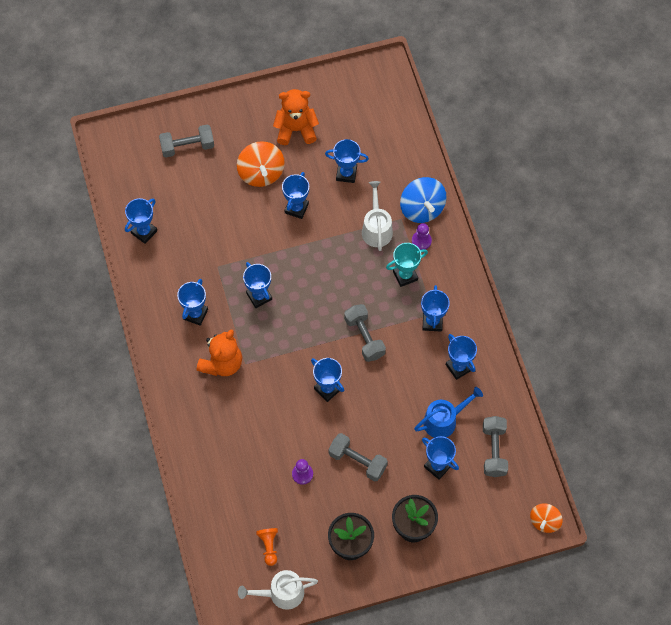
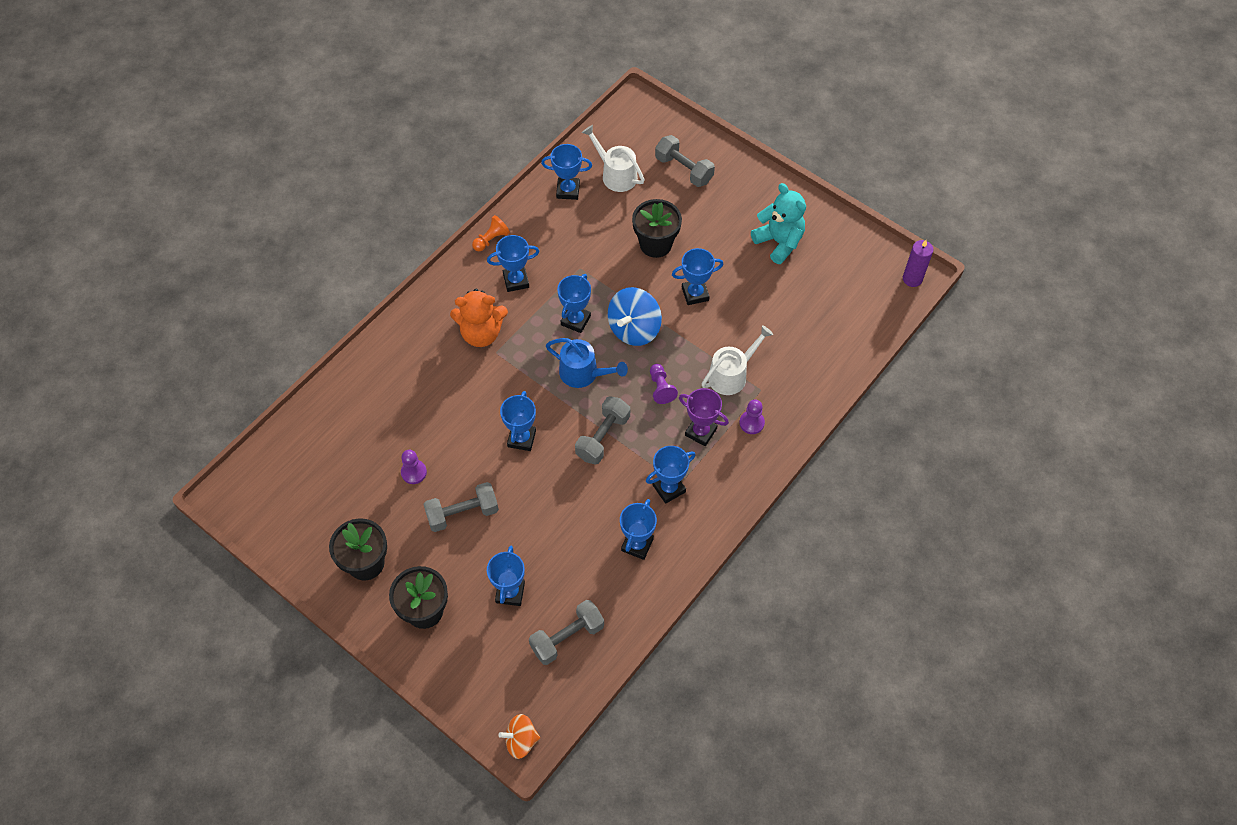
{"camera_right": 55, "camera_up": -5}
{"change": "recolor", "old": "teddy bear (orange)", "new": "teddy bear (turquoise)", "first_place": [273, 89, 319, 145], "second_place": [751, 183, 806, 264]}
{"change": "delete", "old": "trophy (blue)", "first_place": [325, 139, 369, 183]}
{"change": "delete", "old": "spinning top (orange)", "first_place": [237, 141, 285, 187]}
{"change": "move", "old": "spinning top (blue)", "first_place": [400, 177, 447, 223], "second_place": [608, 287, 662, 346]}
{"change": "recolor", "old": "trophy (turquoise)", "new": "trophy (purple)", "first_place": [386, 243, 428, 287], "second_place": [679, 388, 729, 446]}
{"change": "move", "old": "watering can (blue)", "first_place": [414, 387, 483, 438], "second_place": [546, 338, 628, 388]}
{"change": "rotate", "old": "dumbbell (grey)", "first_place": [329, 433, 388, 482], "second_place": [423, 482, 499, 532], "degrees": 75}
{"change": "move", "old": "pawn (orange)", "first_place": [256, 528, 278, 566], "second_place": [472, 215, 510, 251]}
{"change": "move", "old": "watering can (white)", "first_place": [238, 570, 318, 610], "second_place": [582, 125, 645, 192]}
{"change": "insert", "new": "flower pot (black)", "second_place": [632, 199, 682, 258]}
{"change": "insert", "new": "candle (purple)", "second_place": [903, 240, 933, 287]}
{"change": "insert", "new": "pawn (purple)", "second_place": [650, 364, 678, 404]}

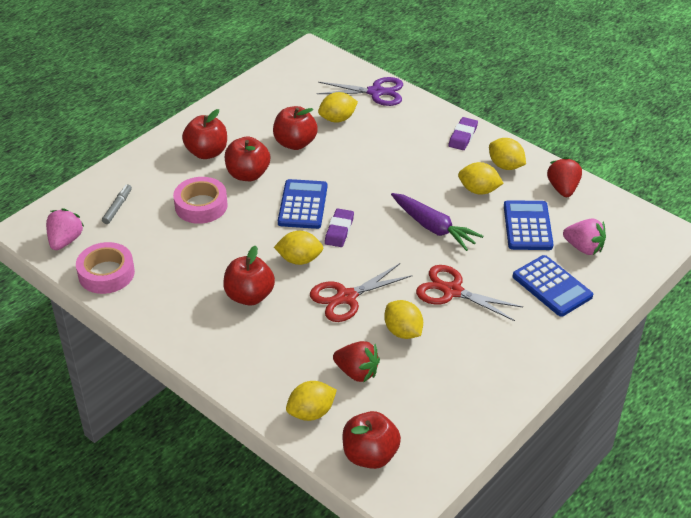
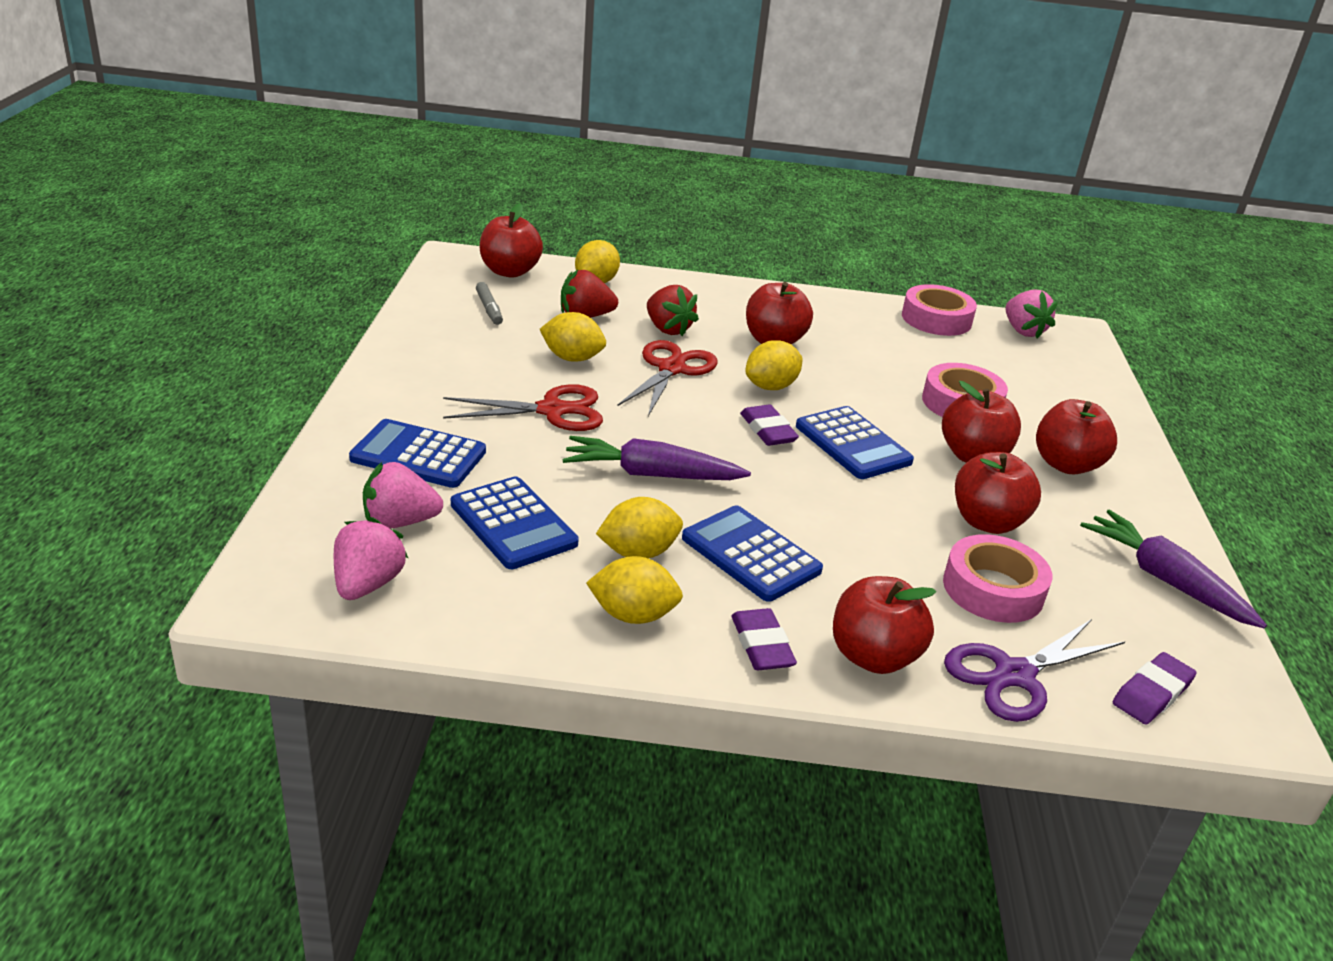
{"camera_right": 140, "camera_up": -10}
{"change": "replace", "old": "lemon (yellow)", "new": "tape (pink)", "first_place": [318, 92, 358, 123], "second_place": [943, 534, 1052, 623]}
{"change": "move", "old": "strawberry (red)", "first_place": [547, 157, 582, 197], "second_place": [647, 285, 699, 336]}
{"change": "move", "old": "marker (grey)", "first_place": [102, 184, 132, 224], "second_place": [476, 282, 503, 325]}
{"change": "insert", "new": "calculator (blue)", "second_place": [682, 505, 823, 602]}
{"change": "insert", "new": "carrot (purple)", "second_place": [1080, 510, 1267, 629]}
{"change": "insert", "new": "strawberry (pink)", "second_place": [334, 517, 408, 600]}
{"change": "insert", "new": "apple (red)", "second_place": [833, 576, 936, 674]}
{"change": "insert", "new": "eraser (purple)", "second_place": [1113, 652, 1196, 724]}

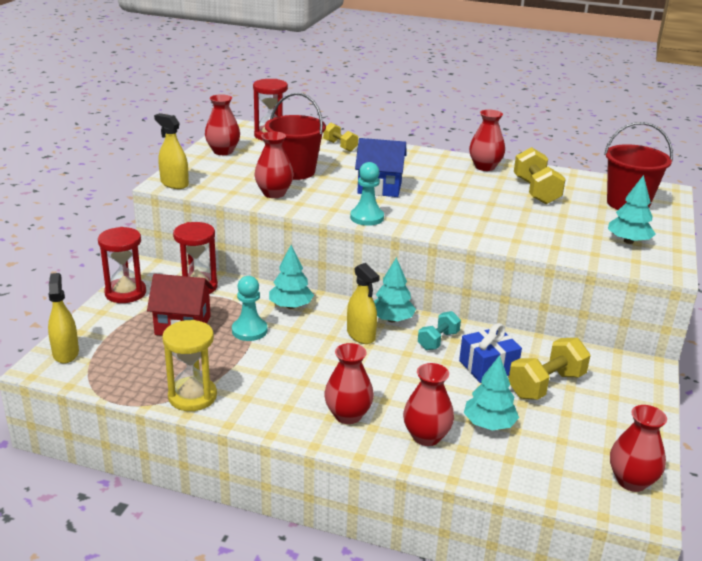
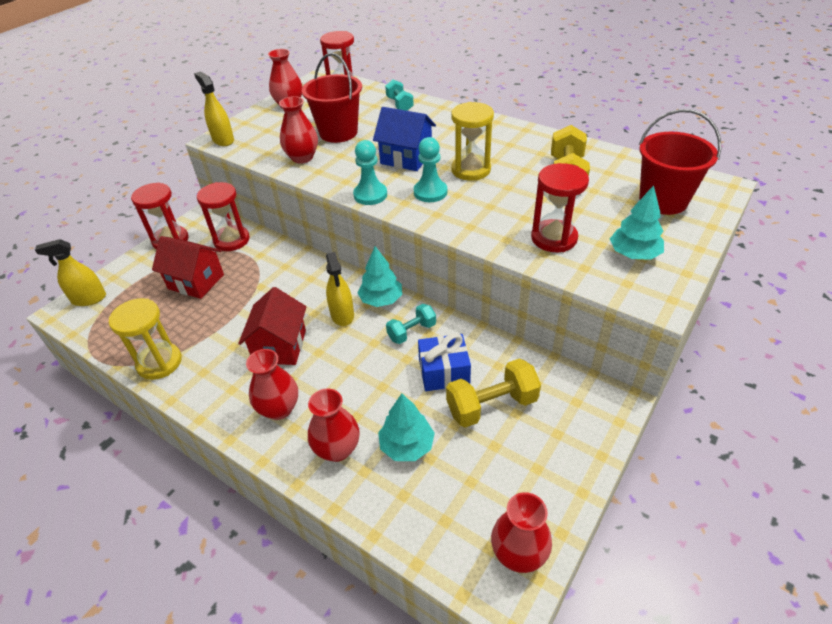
{"camera_right": 20, "camera_up": 15}
{"change": "delete", "old": "vase (red)", "first_place": [469, 110, 505, 171]}
{"change": "recolor", "old": "dumbbell (yellow)", "new": "dumbbell (turquoise)", "first_place": [323, 122, 358, 152], "second_place": [385, 80, 414, 111]}
{"change": "delete", "old": "tree (turquoise)", "first_place": [269, 245, 314, 309]}
{"change": "rotate", "old": "spray bottle (yellow)", "first_place": [48, 273, 79, 364], "second_place": [35, 239, 106, 306], "degrees": -105}
{"change": "move", "old": "pawn (turquoise)", "first_place": [232, 276, 267, 341], "second_place": [413, 137, 447, 202]}
{"change": "insert", "new": "hourglass (yellow)", "second_place": [451, 102, 494, 181]}
{"change": "insert", "new": "hourglass (red)", "second_place": [531, 163, 589, 252]}
{"change": "insert", "new": "house (red)", "second_place": [238, 287, 307, 365]}

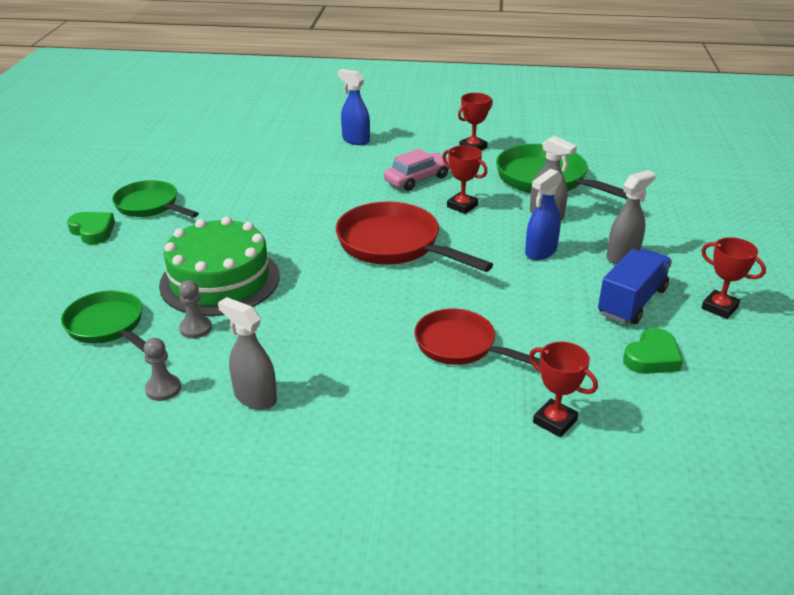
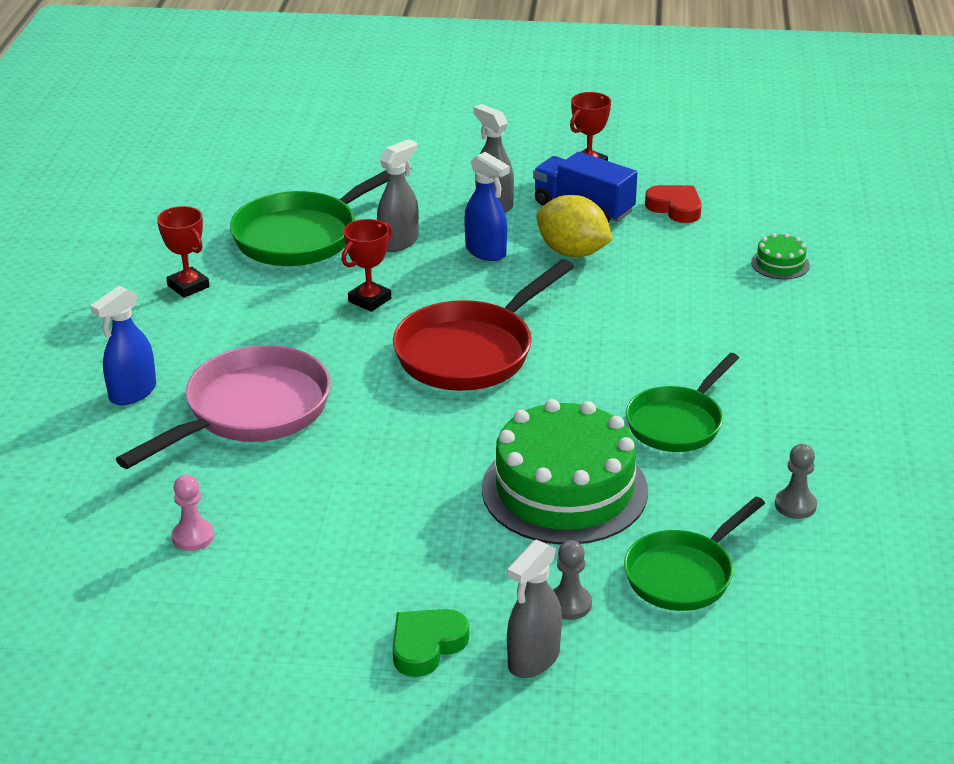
{"camera_right": -90, "camera_up": 0}
{"change": "delete", "old": "car (pink)", "first_place": [384, 149, 450, 191]}
{"change": "move", "old": "pan (green)", "first_place": [112, 180, 199, 218], "second_place": [626, 353, 739, 452]}
{"change": "move", "old": "pawn (grey)", "first_place": [179, 280, 212, 338], "second_place": [553, 540, 592, 620]}
{"change": "move", "old": "spray bottle (grey)", "first_place": [218, 297, 277, 410], "second_place": [507, 540, 562, 678]}
{"change": "delete", "old": "pan (red)", "first_place": [414, 309, 540, 366]}
{"change": "recolor", "old": "heart (green)", "new": "heart (red)", "first_place": [623, 328, 683, 374], "second_place": [645, 185, 702, 223]}
{"change": "replace", "old": "trophy (red)", "new": "cake (green)", "first_place": [529, 341, 598, 437], "second_place": [751, 233, 810, 280]}
{"change": "insert", "new": "lemon (yellow)", "second_place": [536, 195, 613, 257]}
{"change": "insert", "new": "pan (pink)", "second_place": [116, 345, 331, 469]}
{"change": "insert", "new": "pawn (pink)", "second_place": [172, 475, 215, 551]}

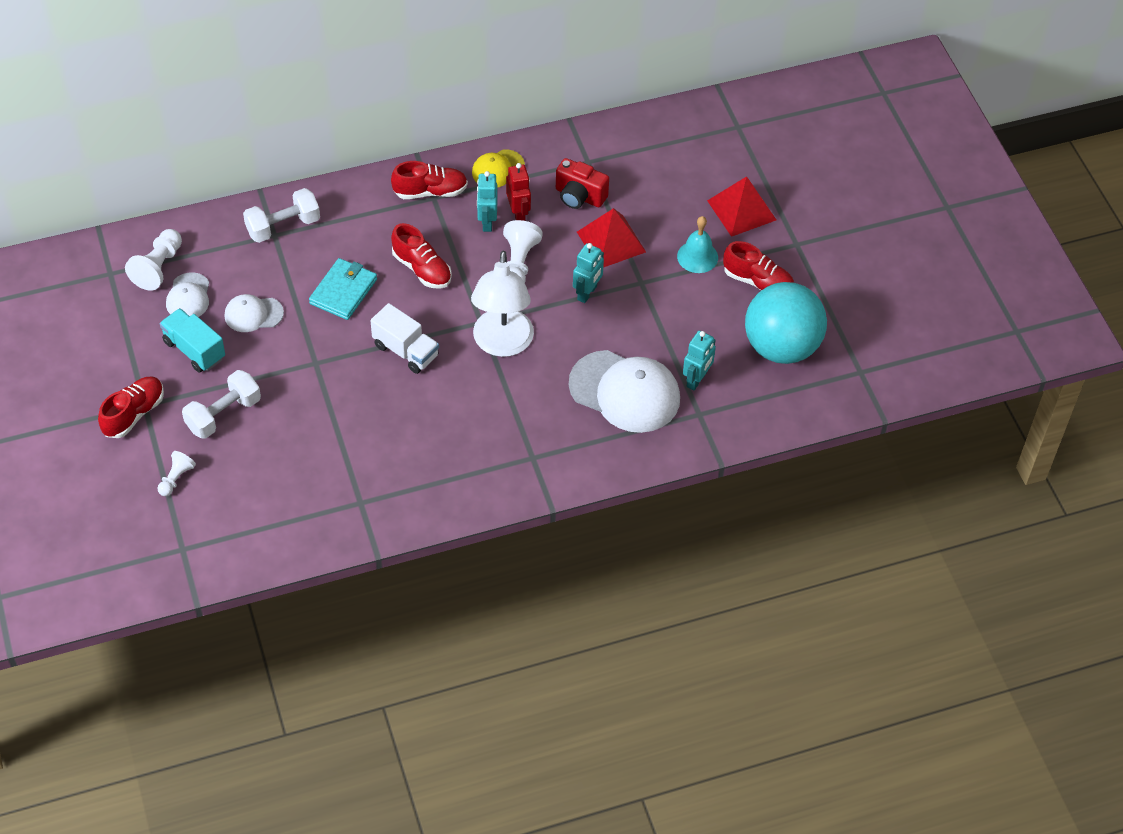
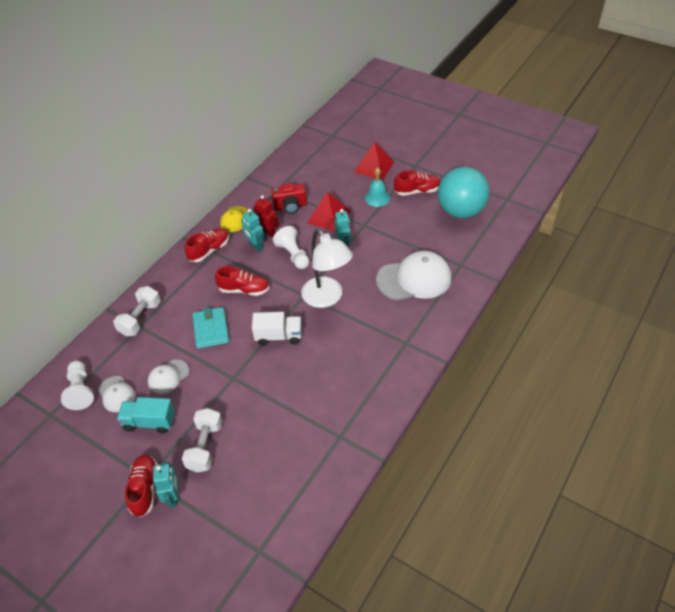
{"camera_right": -35, "camera_up": -5}
{"change": "move", "old": "robot (turquoise)", "first_place": [683, 331, 716, 391], "second_place": [153, 462, 178, 507]}
{"change": "delete", "old": "pawn (white)", "first_place": [158, 451, 196, 496]}

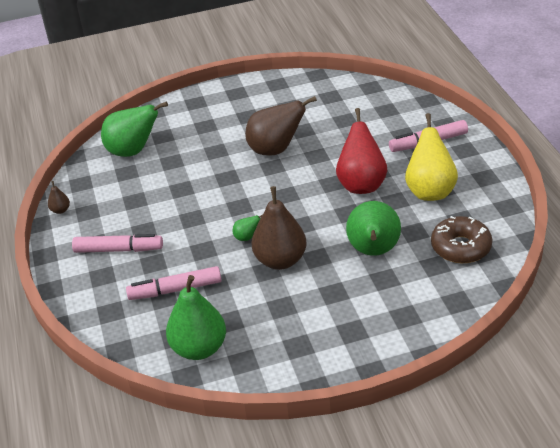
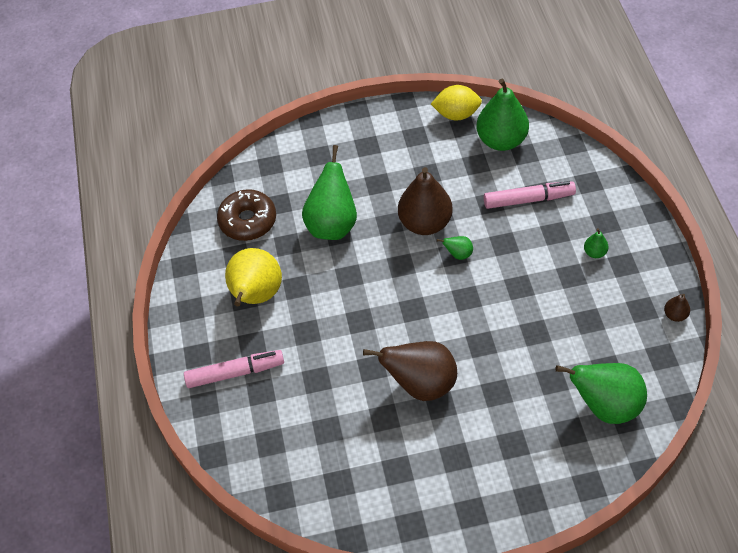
{"camera_right": -175, "camera_up": 15}
{"change": "delete", "old": "pear (red)", "first_place": [336, 108, 387, 194]}
{"change": "replace", "old": "marker (pink)", "new": "pear (green)", "first_place": [72, 234, 163, 253], "second_place": [584, 228, 609, 258]}
{"change": "insert", "new": "lemon (yellow)", "second_place": [431, 85, 482, 120]}

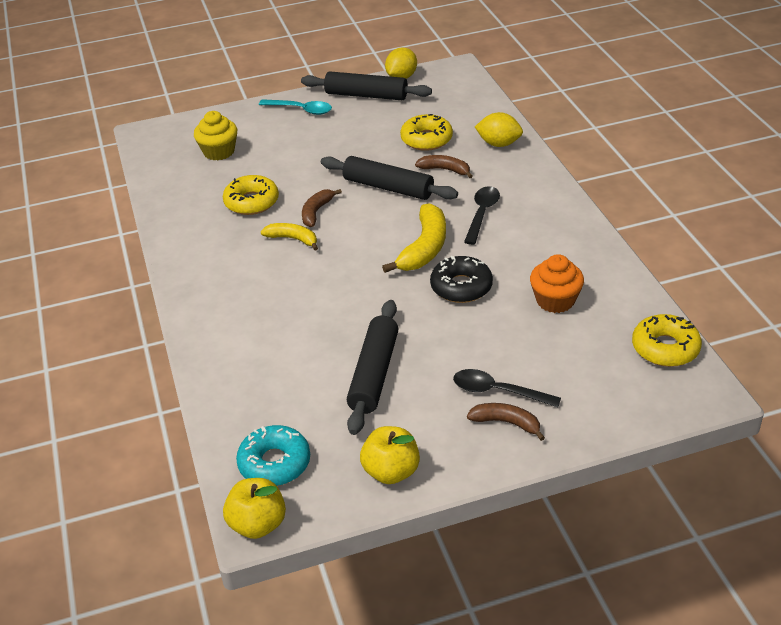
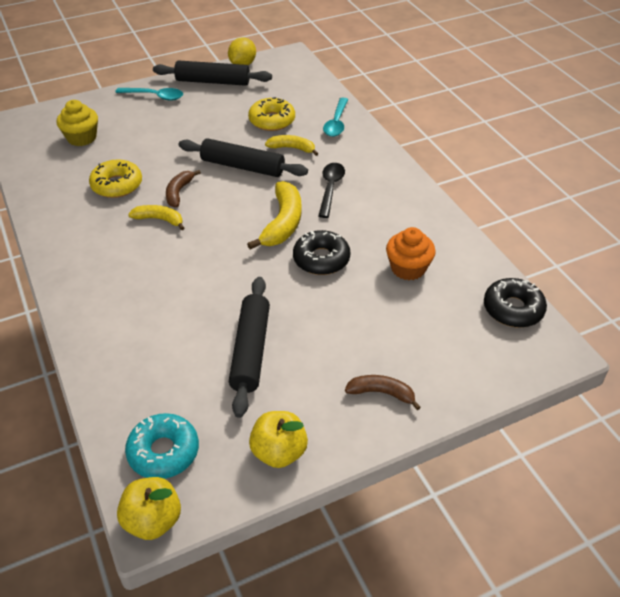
{"camera_right": -10, "camera_up": 5}
{"change": "replace", "old": "lemon (yellow)", "new": "spoon (turquoise)", "first_place": [475, 112, 523, 147], "second_place": [323, 98, 348, 137]}
{"change": "recolor", "old": "banana (brown)", "new": "banana (yellow)", "first_place": [415, 155, 473, 178], "second_place": [265, 135, 318, 156]}
{"change": "recolor", "old": "donut (yellow)", "new": "donut (black)", "first_place": [632, 314, 702, 367], "second_place": [484, 278, 547, 328]}
{"change": "delete", "old": "spoon (black)", "first_place": [453, 369, 561, 407]}

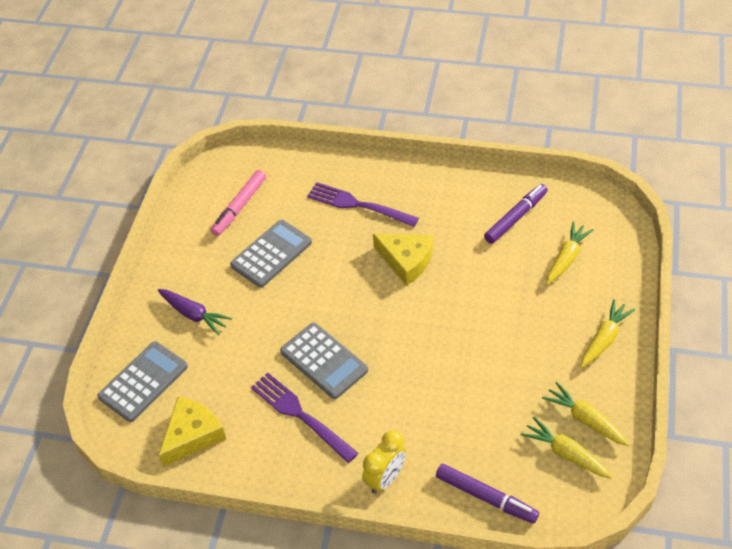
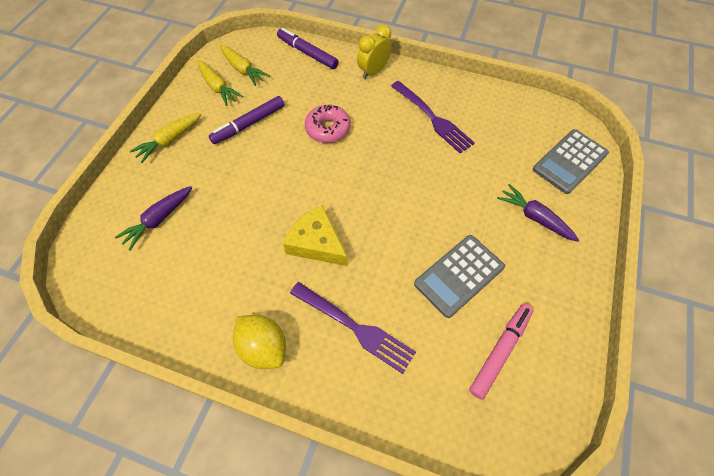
{"camera_right": -175, "camera_up": 10}
{"change": "move", "old": "marker (purple)", "first_place": [484, 184, 548, 244], "second_place": [209, 96, 285, 144]}
{"change": "recolor", "old": "carrot (yellow)", "new": "carrot (purple)", "first_place": [546, 222, 594, 285], "second_place": [115, 186, 192, 251]}
{"change": "delete", "old": "calculator (grey)", "first_place": [280, 323, 368, 399]}
{"change": "delete", "old": "cheese (yellow)", "first_place": [158, 397, 226, 467]}
{"change": "insert", "new": "donut (pink)", "second_place": [305, 105, 350, 143]}
{"change": "insert", "new": "lemon (yellow)", "second_place": [233, 315, 286, 369]}

